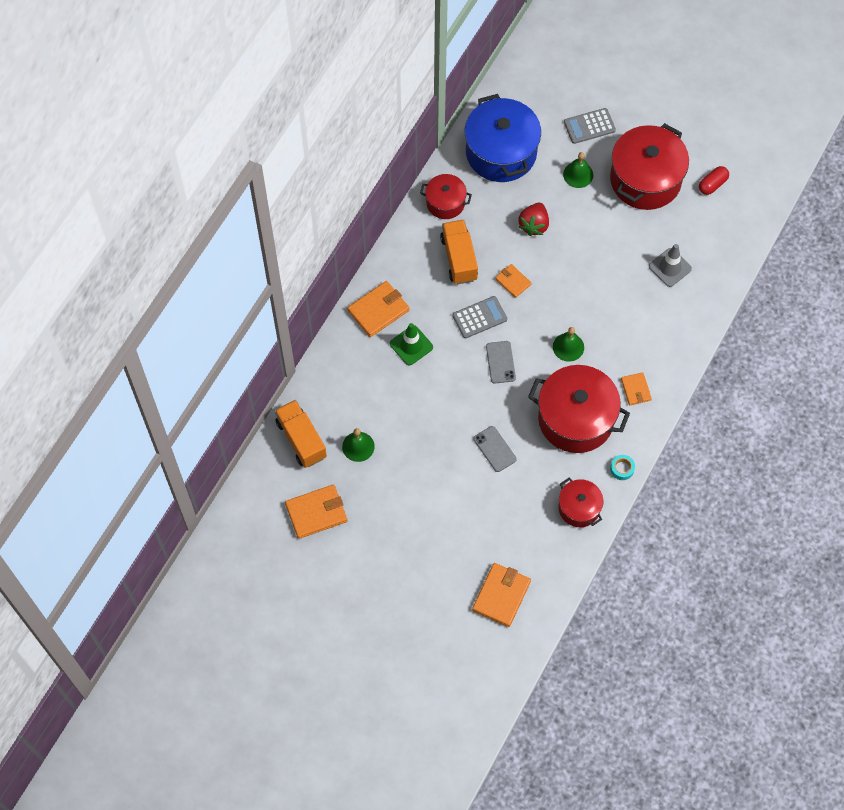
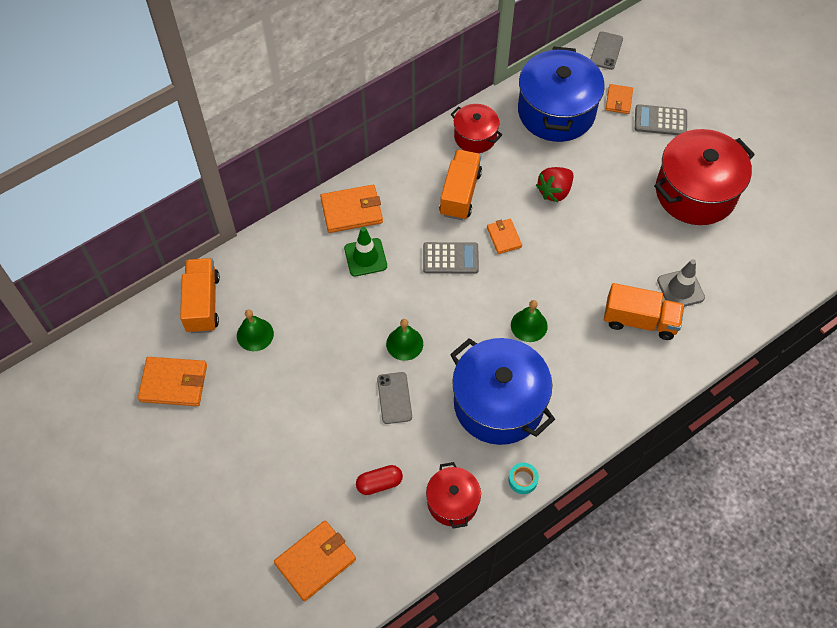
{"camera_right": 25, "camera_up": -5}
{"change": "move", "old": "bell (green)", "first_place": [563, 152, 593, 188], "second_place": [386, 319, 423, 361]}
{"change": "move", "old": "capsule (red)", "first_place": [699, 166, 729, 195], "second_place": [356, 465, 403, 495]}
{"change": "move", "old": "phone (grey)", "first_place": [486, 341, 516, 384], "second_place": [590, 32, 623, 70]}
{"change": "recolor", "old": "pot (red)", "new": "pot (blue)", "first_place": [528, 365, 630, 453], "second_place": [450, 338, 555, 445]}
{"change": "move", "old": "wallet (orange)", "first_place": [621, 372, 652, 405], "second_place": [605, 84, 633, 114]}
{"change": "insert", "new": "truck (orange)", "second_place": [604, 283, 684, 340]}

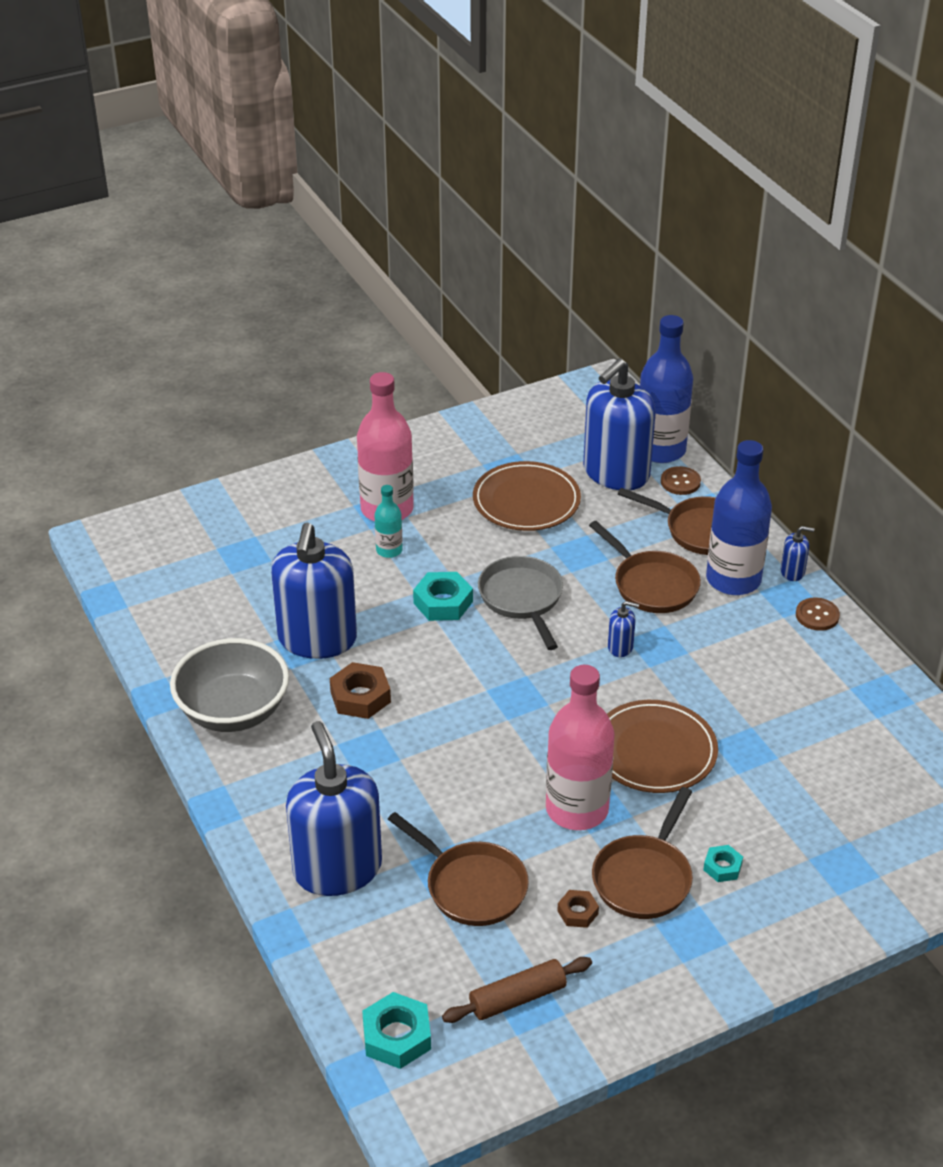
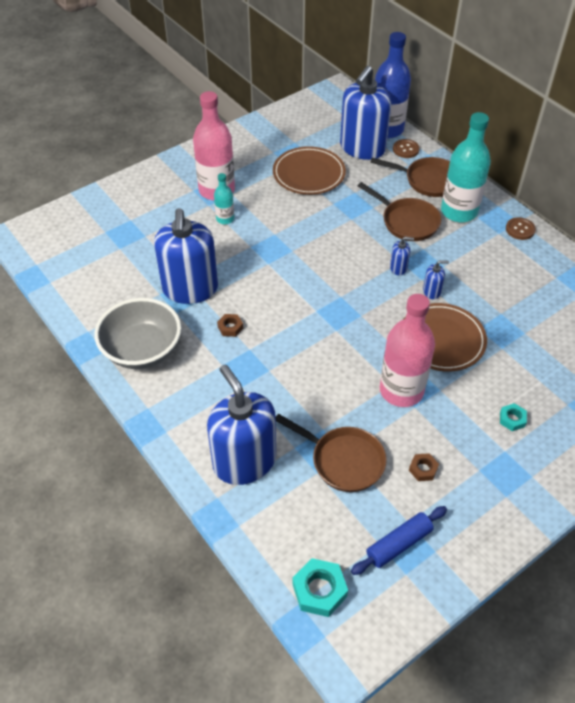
{"camera_right": -10, "camera_up": 10}
{"change": "recolor", "old": "bottle (blue)", "new": "bottle (turquoise)", "first_place": [706, 440, 772, 595], "second_place": [441, 112, 491, 222]}
{"change": "move", "old": "soap dispenser (blue)", "first_place": [781, 526, 814, 581], "second_place": [423, 260, 449, 299]}
{"change": "delete", "old": "pan (grey)", "first_place": [478, 556, 563, 650]}
{"change": "delete", "old": "nut (turquoise)", "first_place": [413, 572, 473, 621]}
{"change": "resize", "old": "nut (brown)", "first_place": [330, 662, 391, 719], "second_place": [217, 314, 243, 337], "factor": 0.58}
{"change": "delete", "old": "pan (brown)", "first_place": [592, 787, 693, 919]}
{"change": "recolor", "old": "rolling pin (brown)", "new": "rolling pin (blue)", "first_place": [442, 957, 592, 1023], "second_place": [351, 506, 447, 575]}

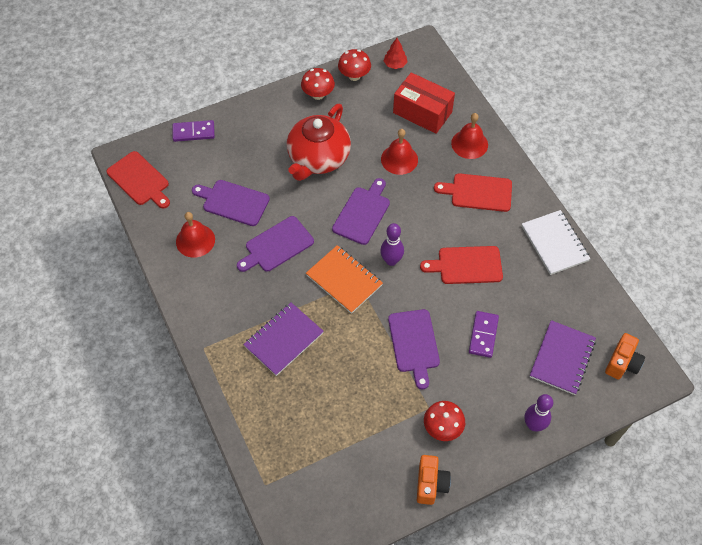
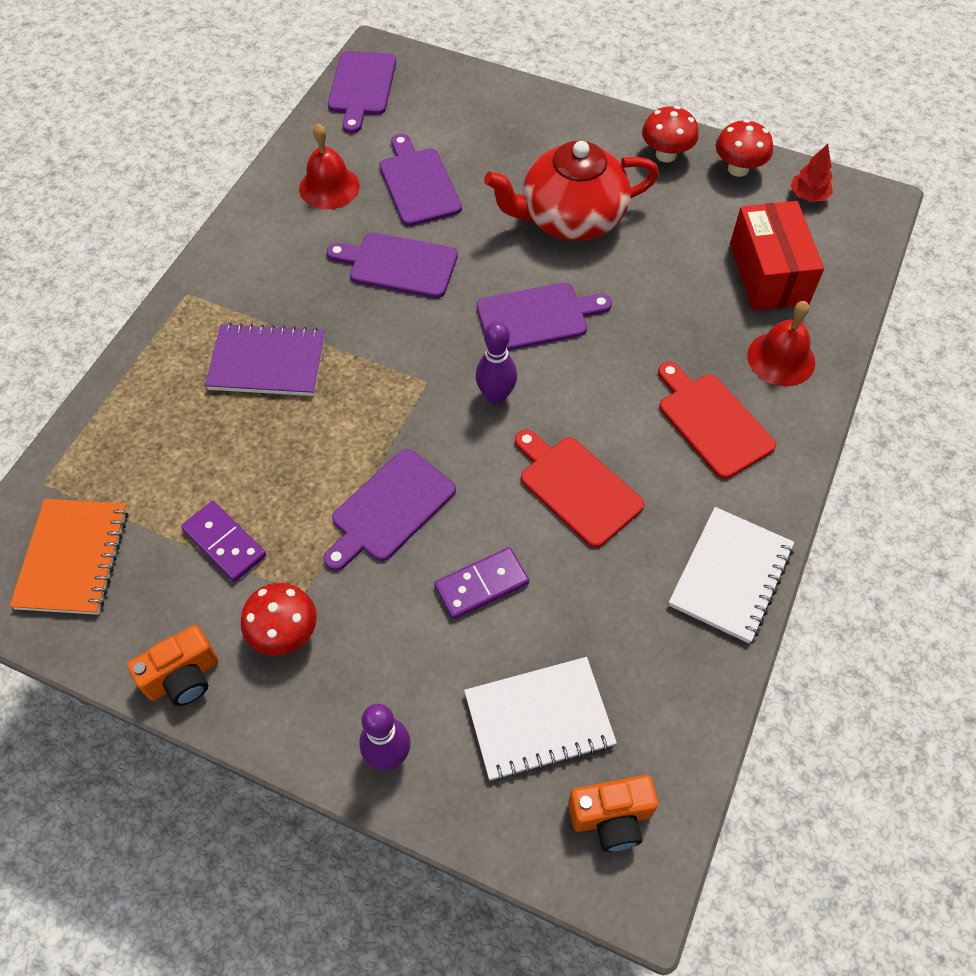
{"camera_right": 50, "camera_up": 0}
{"change": "move", "old": "domino (purple)", "first_place": [172, 120, 215, 142], "second_place": [181, 501, 266, 582]}
{"change": "delete", "old": "bell (red)", "first_place": [381, 129, 418, 175]}
{"change": "recolor", "old": "cutting board (red)", "new": "cutting board (purple)", "first_place": [106, 151, 170, 209], "second_place": [328, 51, 396, 133]}
{"change": "move", "old": "notebook (orange)", "first_place": [306, 245, 383, 314], "second_place": [10, 499, 128, 615]}
{"change": "recolor", "old": "notebook (purple)", "new": "notebook (white)", "first_place": [530, 320, 596, 395], "second_place": [464, 657, 617, 781]}

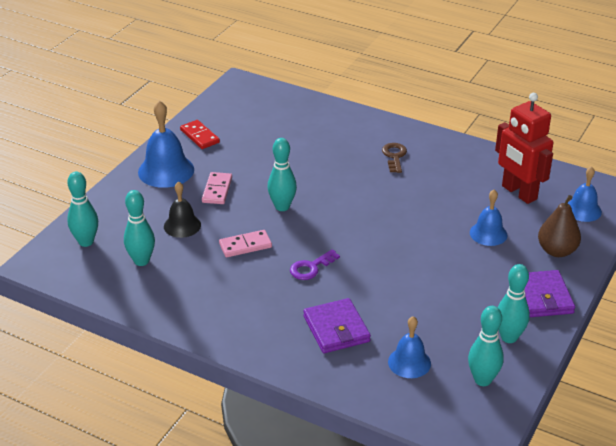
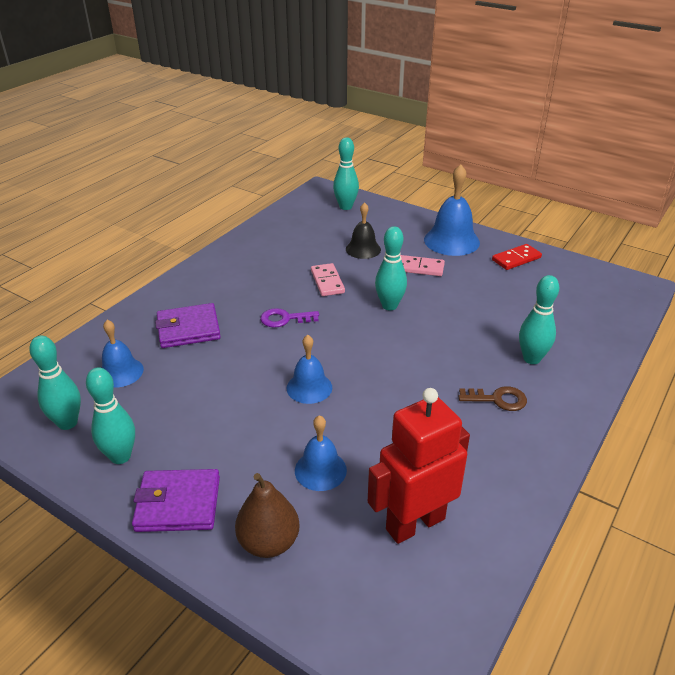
{"camera_right": 95, "camera_up": 0}
{"change": "move", "old": "bell (blue)", "first_place": [568, 166, 602, 222], "second_place": [287, 335, 332, 404]}
{"change": "move", "old": "bowling pin (turquoise)", "first_place": [124, 190, 155, 266], "second_place": [519, 275, 559, 364]}
{"change": "rotate", "old": "key (purple)", "first_place": [290, 249, 340, 280], "second_place": [260, 308, 319, 328], "degrees": -60}

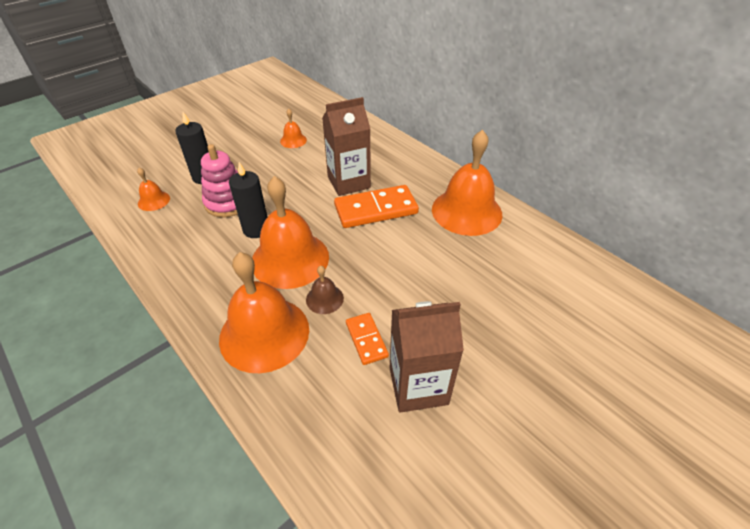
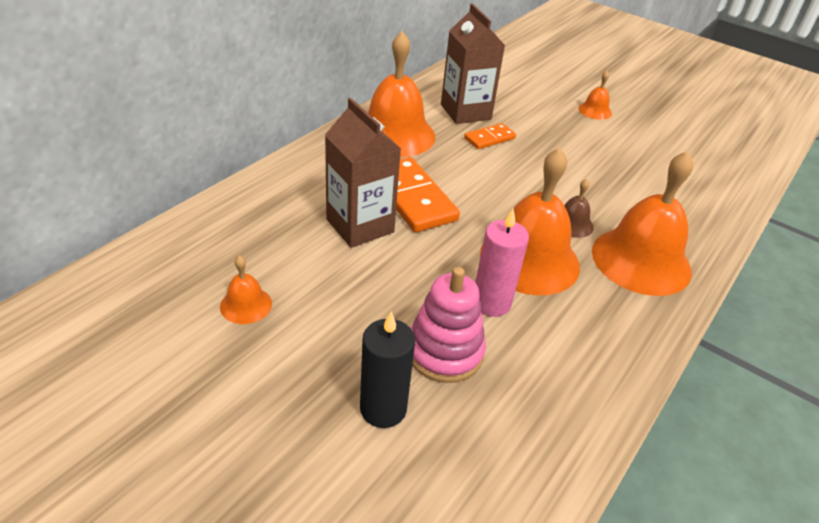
{"camera_right": -105, "camera_up": -5}
{"change": "recolor", "old": "candle (black)", "new": "candle (pink)", "first_place": [229, 162, 267, 238], "second_place": [475, 209, 529, 317]}
{"change": "move", "old": "bell (orange)", "first_place": [137, 168, 170, 211], "second_place": [579, 71, 612, 120]}
{"change": "move", "old": "carton (brown)", "first_place": [390, 301, 464, 413], "second_place": [441, 4, 505, 124]}
{"change": "move", "old": "domino (orange)", "first_place": [346, 313, 389, 365], "second_place": [464, 123, 516, 149]}

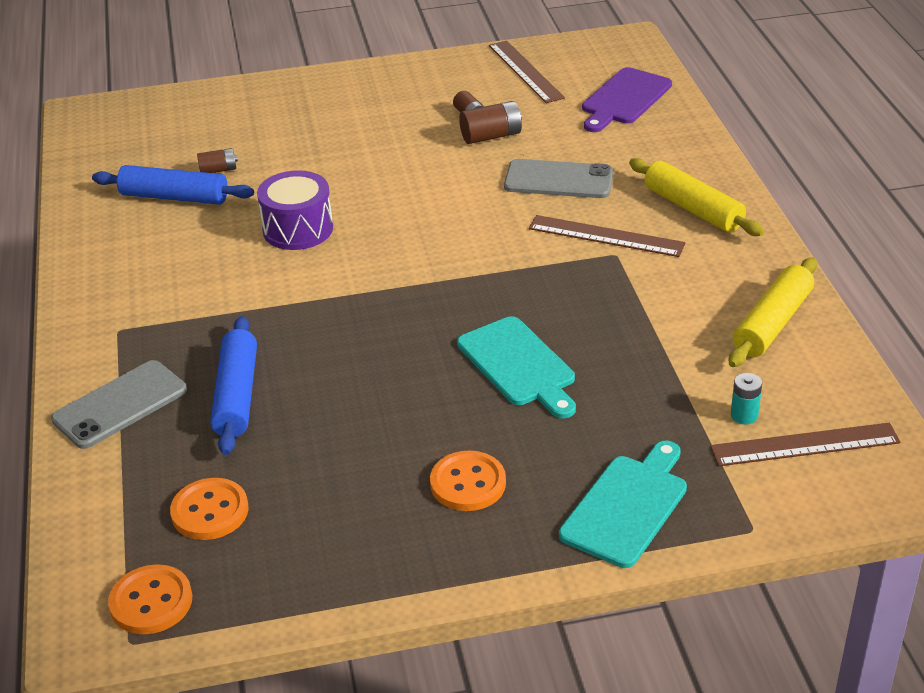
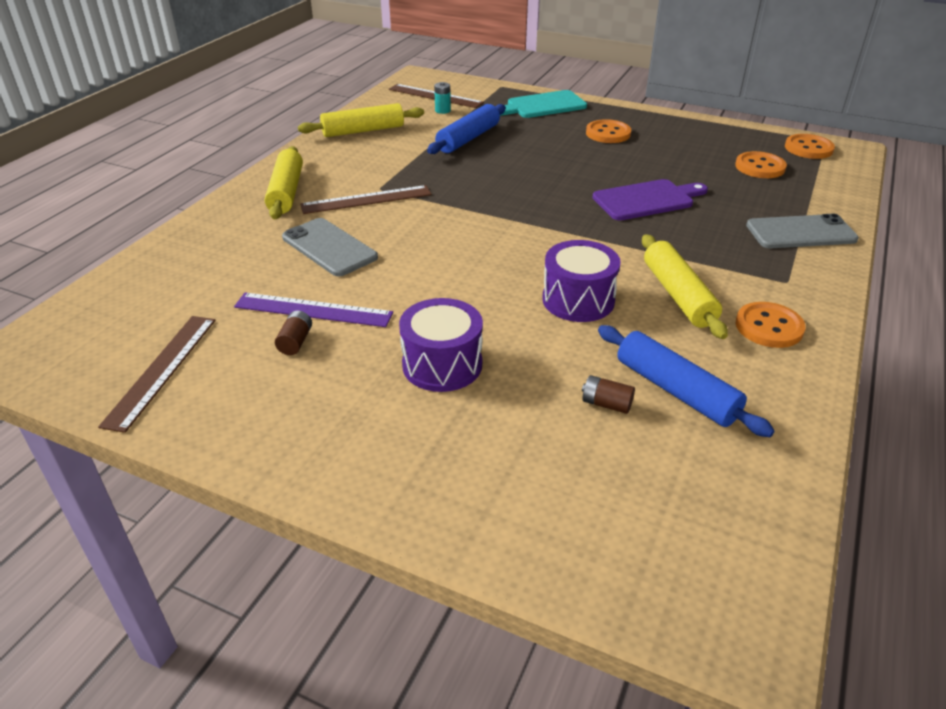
{"camera_right": -145, "camera_up": 0}
{"change": "move", "old": "cutting board (purple)", "first_place": [582, 67, 672, 132], "second_place": [593, 179, 708, 221]}
{"change": "replace", "old": "battery (brown)", "new": "ruler (purple)", "first_place": [459, 101, 522, 144], "second_place": [234, 293, 393, 327]}
{"change": "rotate", "old": "ruler (brown)", "first_place": [529, 215, 685, 257], "second_place": [300, 185, 432, 214], "degrees": -75}
{"change": "move", "old": "rolling pin (blue)", "first_place": [210, 316, 257, 455], "second_place": [427, 104, 506, 154]}
{"change": "delete", "old": "cutting board (turquoise)", "first_place": [457, 316, 576, 418]}
{"change": "insert", "new": "rolling pin (yellow)", "second_place": [642, 234, 728, 339]}
{"change": "insert", "new": "drum (purple)", "second_place": [399, 298, 483, 392]}
{"change": "insert", "new": "button (orange)", "second_place": [735, 302, 806, 348]}

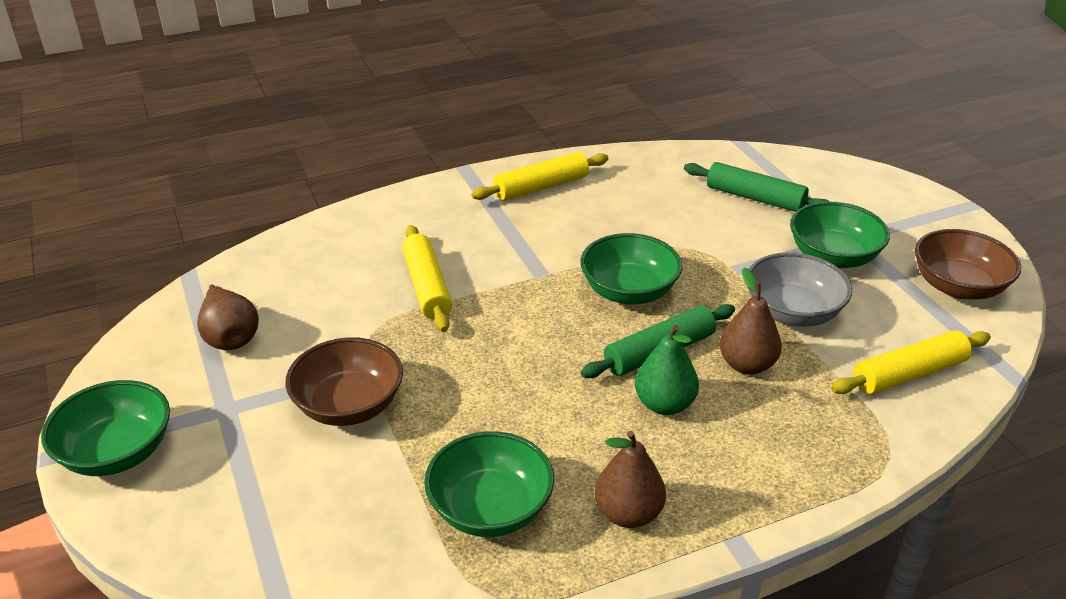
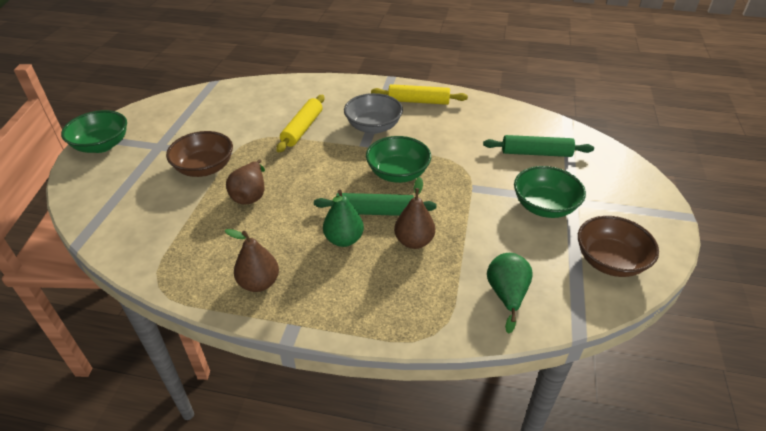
{"camera_right": 35, "camera_up": 5}
{"change": "rotate", "old": "rolling pin (green)", "first_place": [684, 162, 830, 212], "second_place": [483, 135, 594, 157], "degrees": -60}
{"change": "move", "old": "bowl (grey)", "first_place": [747, 252, 852, 327], "second_place": [344, 93, 403, 134]}
{"change": "move", "old": "pear (brown)", "first_place": [197, 285, 259, 350], "second_place": [226, 159, 265, 205]}
{"change": "replace", "old": "rolling pin (yellow)", "new": "pear (green)", "first_place": [831, 330, 991, 394], "second_place": [487, 253, 533, 334]}
{"change": "delete", "old": "bowl (green)", "first_place": [424, 431, 554, 537]}

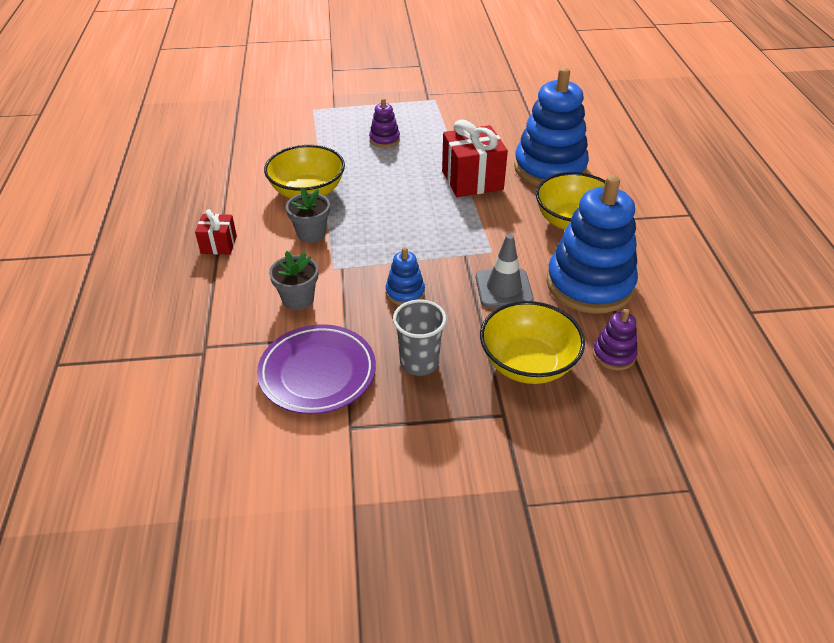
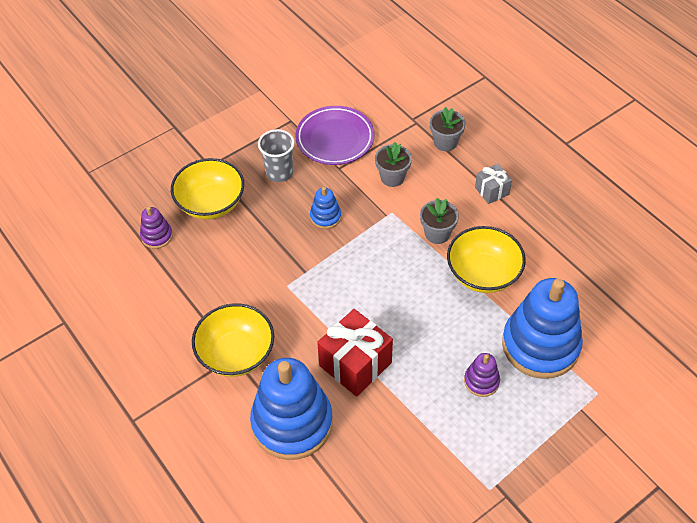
{"camera_right": 150, "camera_up": 10}
{"change": "move", "old": "stacking toy (blue)", "first_place": [547, 175, 638, 314], "second_place": [502, 278, 583, 379]}
{"change": "recolor", "old": "gift (red)", "new": "gift (grey)", "first_place": [195, 209, 237, 255], "second_place": [475, 164, 512, 204]}
{"change": "delete", "old": "traffic cone (grey)", "first_place": [476, 234, 534, 308]}
{"change": "insert", "new": "flower pot (grey)", "second_place": [430, 107, 466, 151]}

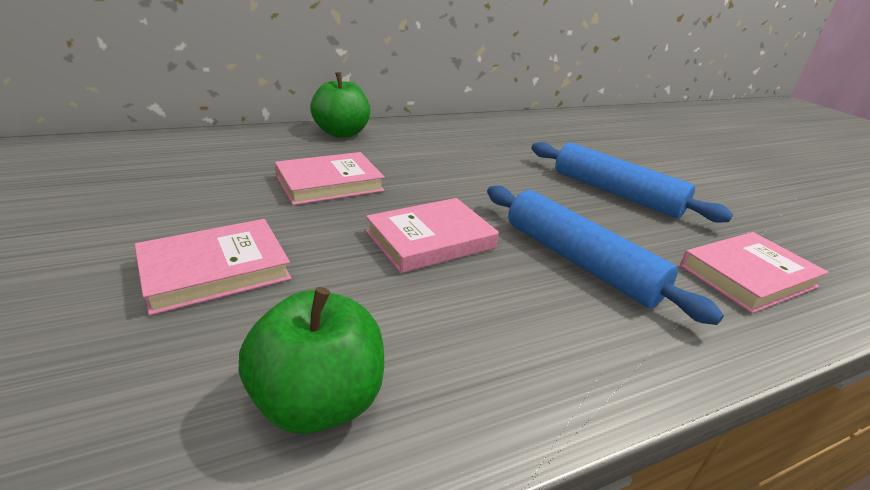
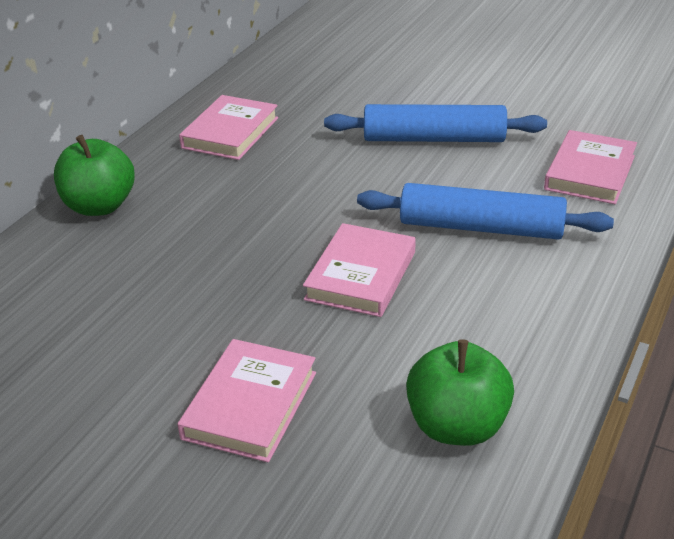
{"camera_right": -35, "camera_up": 5}
{"change": "move", "old": "book (pink)", "first_place": [275, 152, 385, 205], "second_place": [179, 95, 278, 160]}

